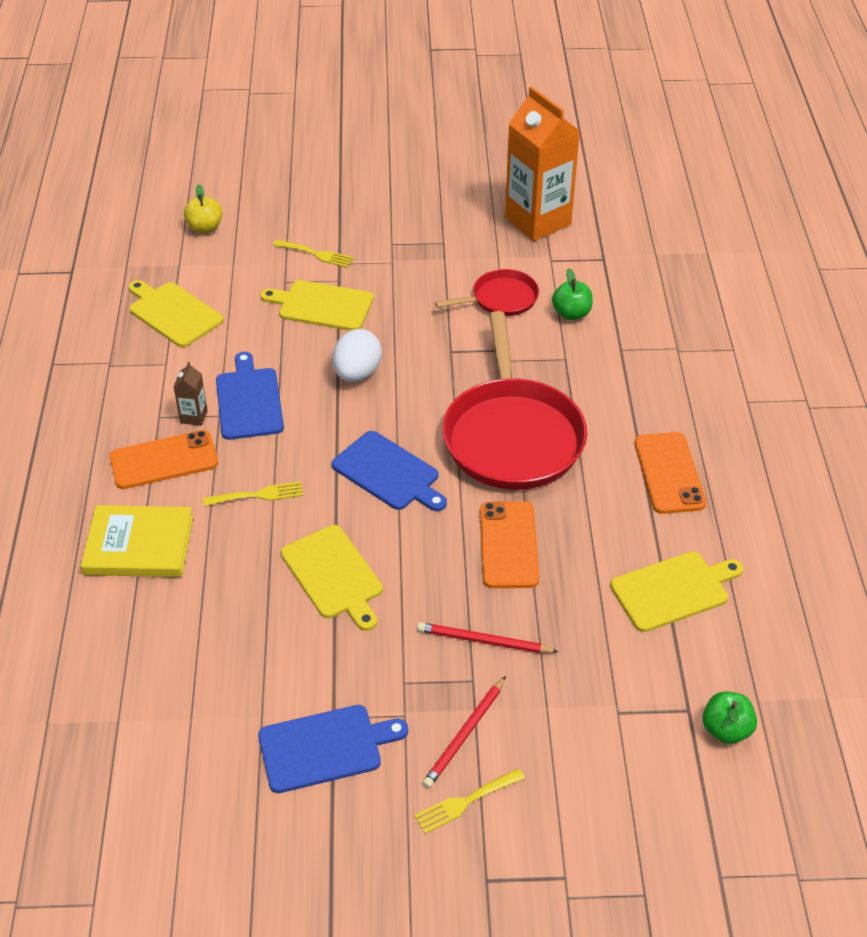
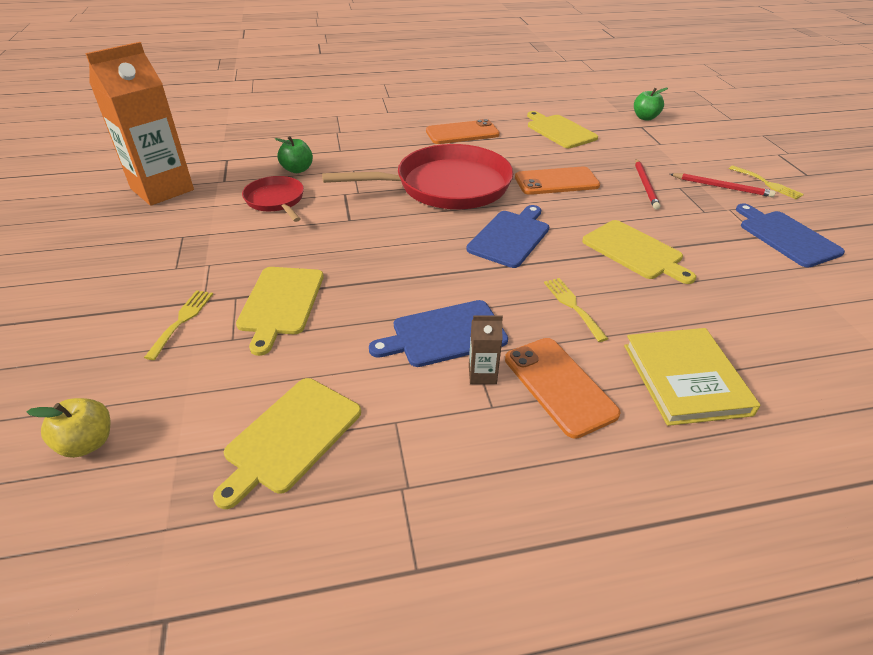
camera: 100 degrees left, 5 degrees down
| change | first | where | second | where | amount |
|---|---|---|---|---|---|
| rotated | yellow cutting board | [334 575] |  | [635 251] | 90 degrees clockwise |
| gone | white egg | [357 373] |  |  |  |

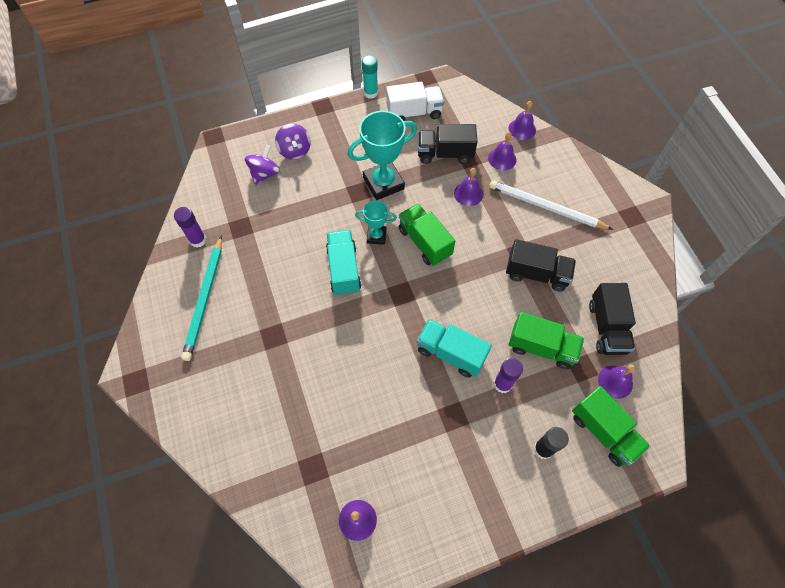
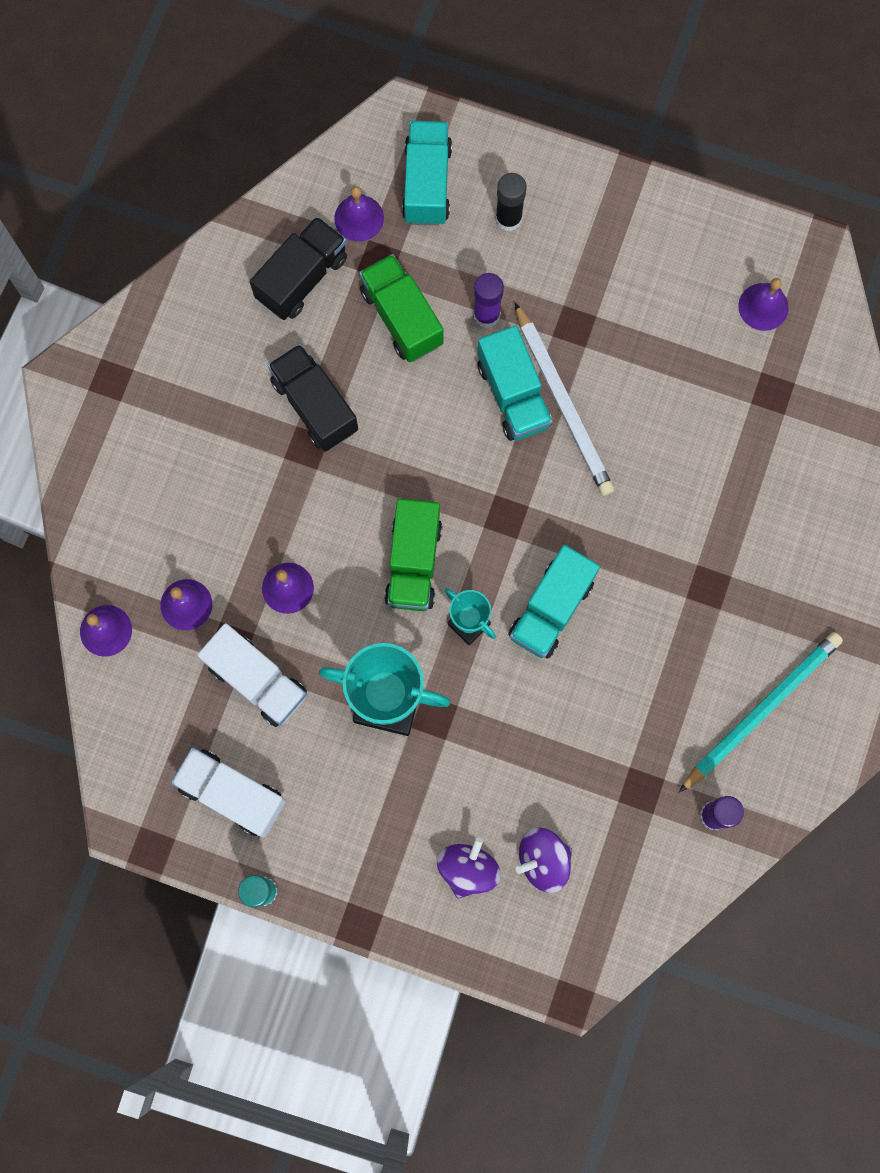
camera: 140 degrees left, 15 degrees up
| change | first | where | second | where | amount |
|---|---|---|---|---|---|
| repainted | black truck | [445 154] | white truck | [257 680] |  |
| repainted | green truck | [603 432] | turquoise truck | [427 183] |  |
| shifted | white pencil | [546 207] |  | [563 402] |  |

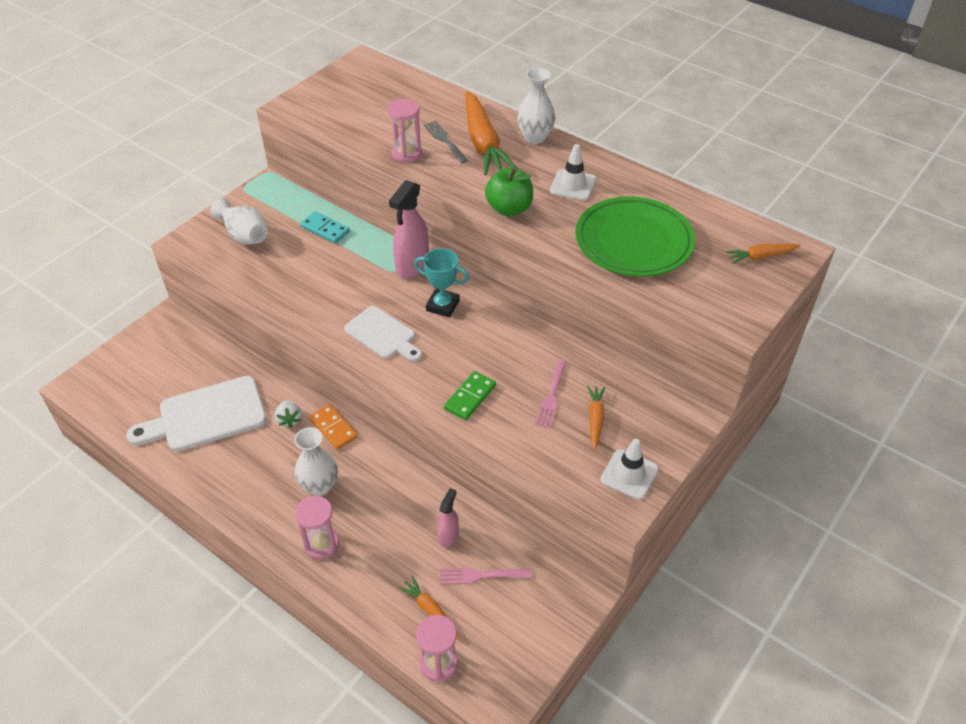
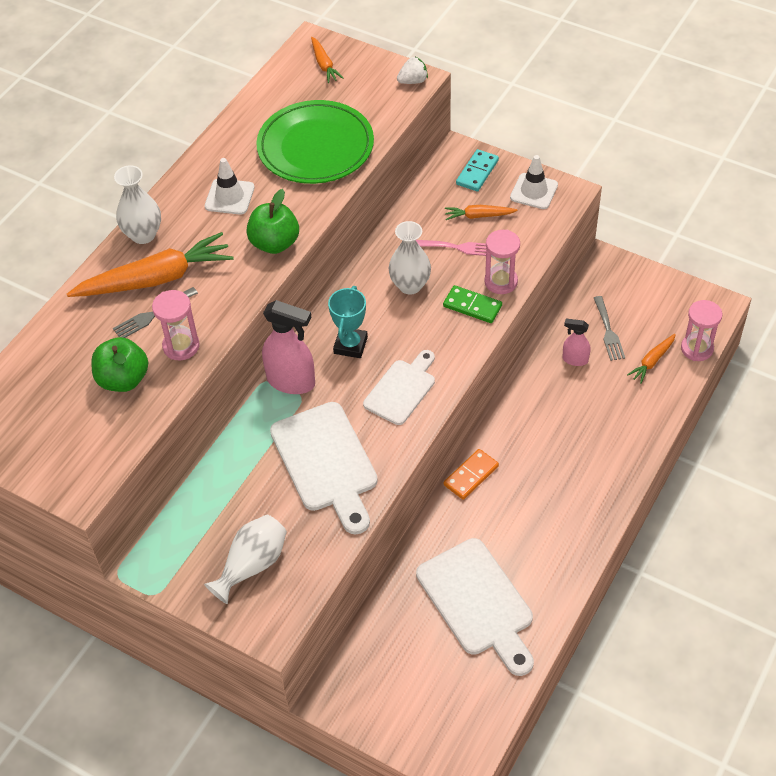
camera: 95 degrees left, 5 degrees up
| change | first | where | second | where | amount |
|---|---|---|---|---|---|
| new |  |  | green apple | [123 379] |  |
| new |  |  | white cutting board | [326 462] |  |
| shifted | white vase | [319 486] |  | [410 285] |  |
| shifted | white strawberry | [289 419] |  | [413 81] |  |
| shifted | turquoise domino | [325 229] |  | [477 172] |  |
| shifted | pink hourglass | [321 544] |  | [501 282] |  |
| repainted | pink fork | [480 575] | grey fork | [608 331] |  |

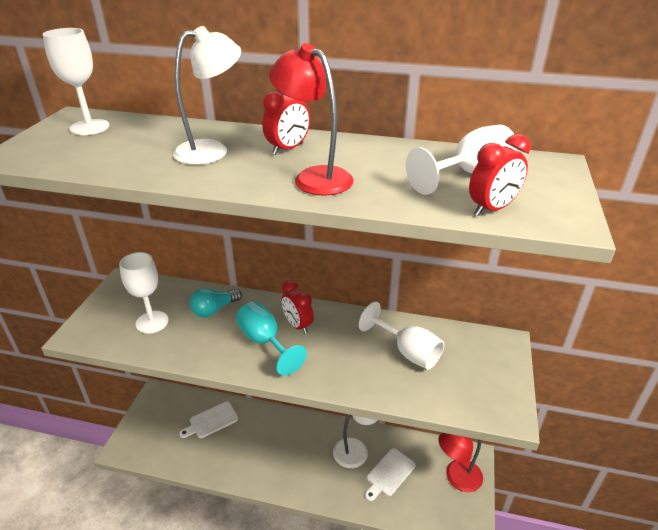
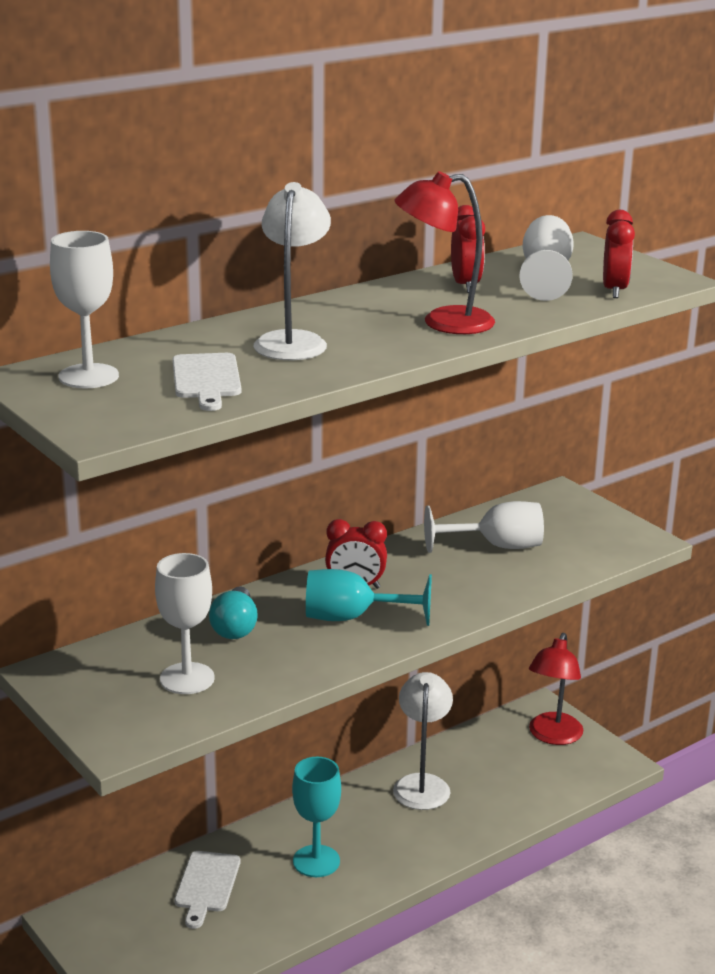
camera: 50 degrees left, 10 degrees down
| change | first | where | second | where | amount |
|---|---|---|---|---|---|
| shifted | white cutting board | [389 474] |  | [206 379] |  |
| new |  |  | turquoise goblet | [316 861] |  |
| shifted | red clock | [288 149] |  | [465 285] |  |

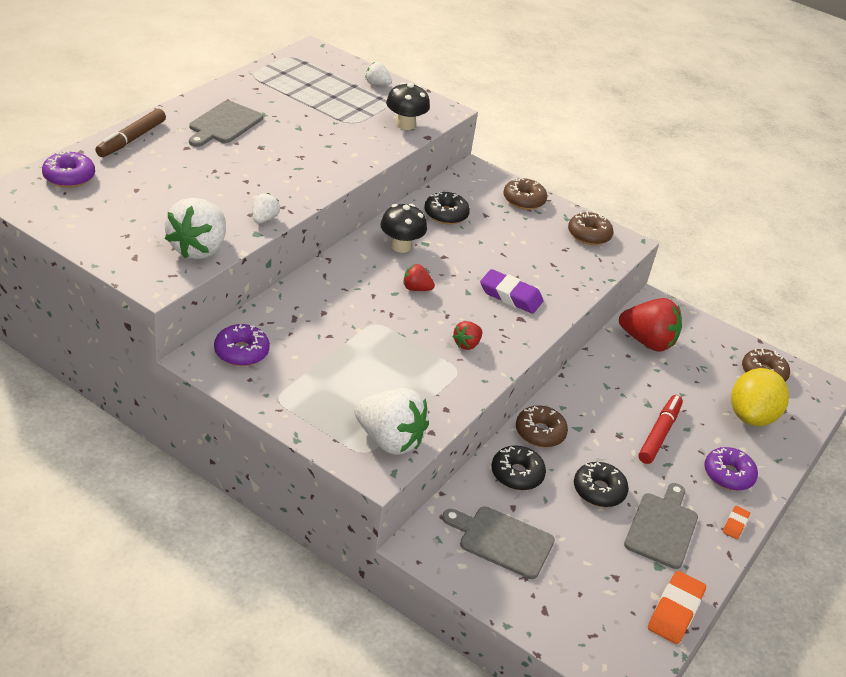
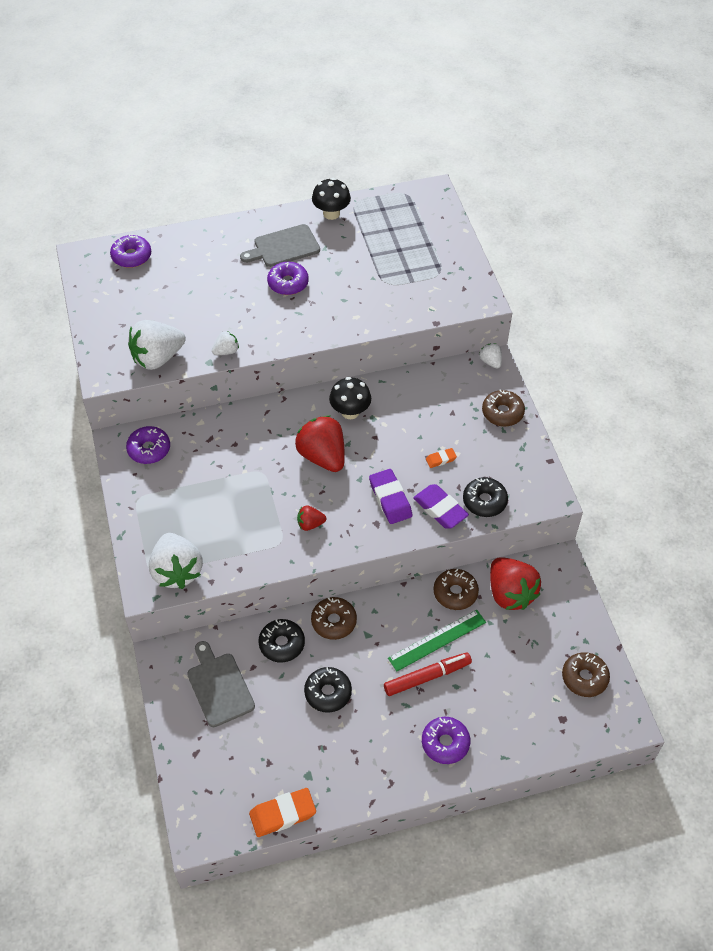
camera: 45 degrees right, 15 degrees up
| change | first | where | second | where | amount |
|---|---|---|---|---|---|
| new |  |  | purple donut | [288 283] |  |
| scaled | red strawberry | [416 289] |  | [322 456] | x2.06 |
| shifted | black mushroom | [405 125] |  | [331 213] |  |
| new |  |  | green ruler | [437 640] |  |
| new |  |  | purple eraser | [440 509] |  |
| shifted | orange eraser | [735 524] |  | [441 459] |  |
| shifted | brown donut | [589 235] |  | [455 593] |  |
| shifted | black donut | [446 214] |  | [484 501] |  |
| shifted | white strawberry | [377 84] |  | [490 362] |  |
| gone | brown marker | [131 139] |  |  |  |
| gone | grey cutting board | [662 527] |  |  |  |
| gone | yellow lemon | [751 416] |  |  |  |

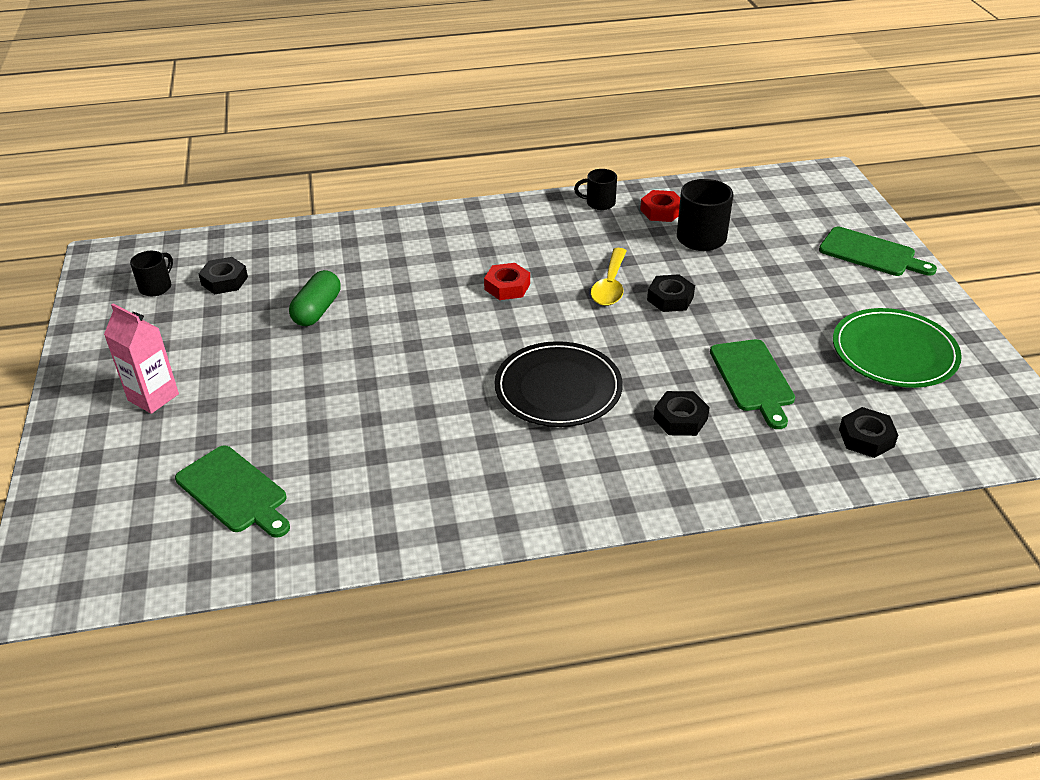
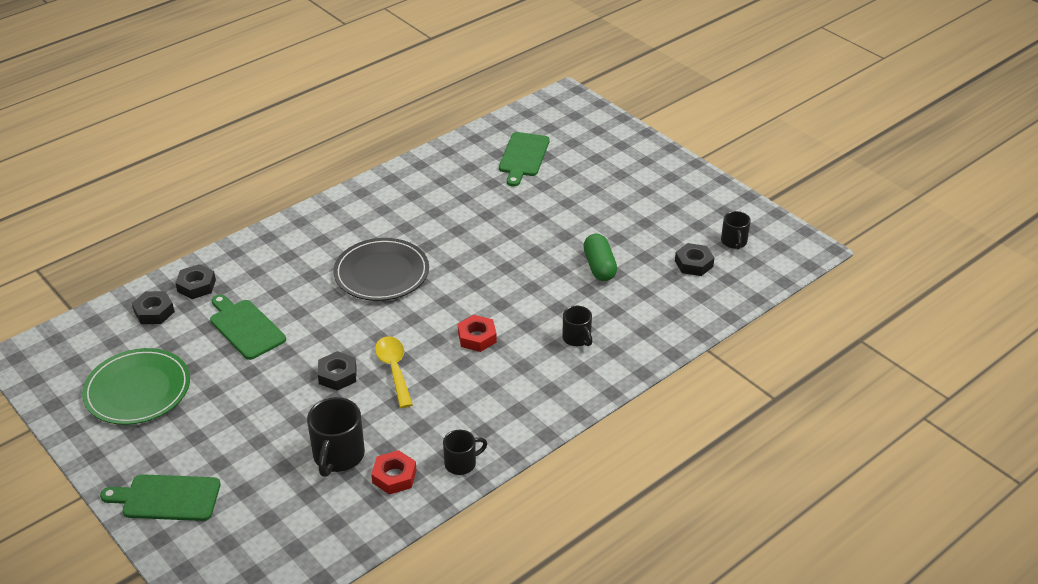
camera: 150 degrees right, 0 degrees up
| change | first | where | second | where | amount |
|---|---|---|---|---|---|
| shifted | black nut | [680 419] |  | [196 286] |  |
| rotated | green cutting board | [234 492] |  | [523 157] | 90 degrees counterclockwise |
| new |  |  | black mug | [577 338] |  |
| gone | pink carton | [153 397] |  |  |  |

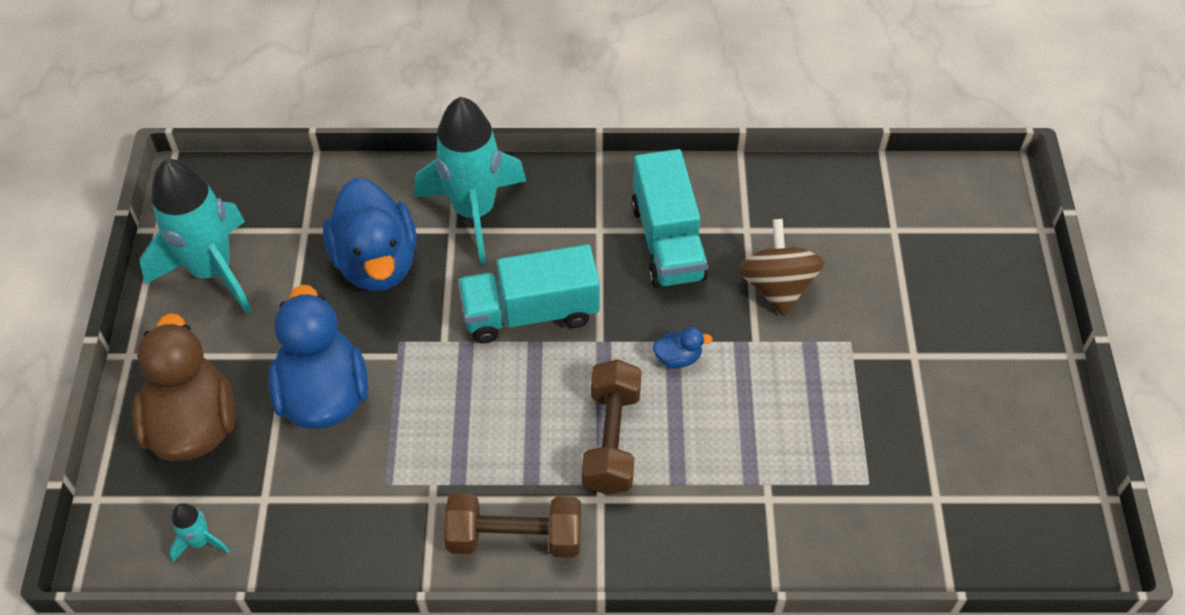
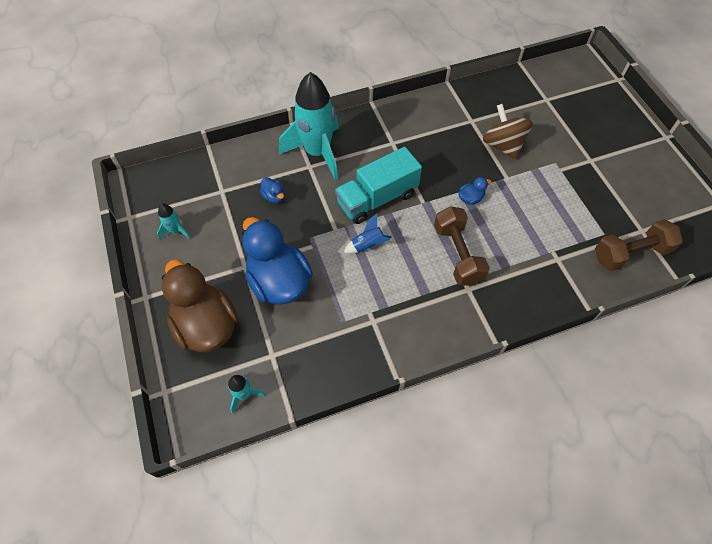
camera: 20 degrees left, 5 degrees up
| change | first | where | second | where | amount |
|---|---|---|---|---|---|
| scaled | turquoise rocket | [212 271] |  | [175 231] | x0.42 |
| scaled | blue duck | [376 262] |  | [274 197] | x0.41 |
| new |  |  | blue rocket | [368 245] |  |
| shifted | brown dumbbell | [515 537] |  | [630 253] |  |
| gone | turquoise truck | [667 241] |  |  |  |

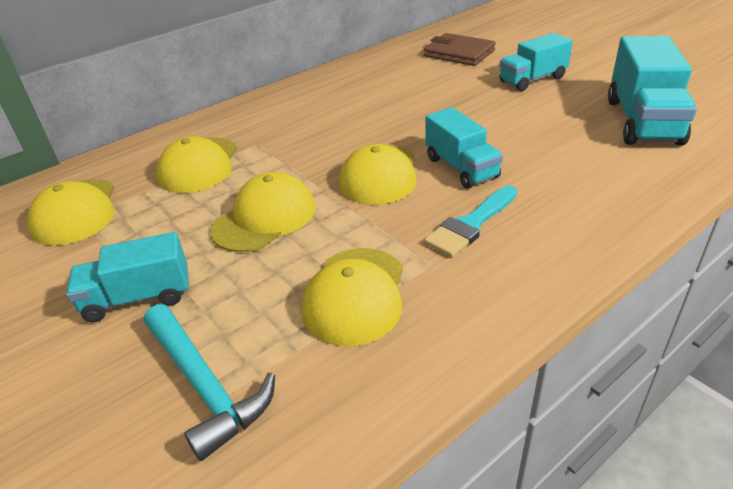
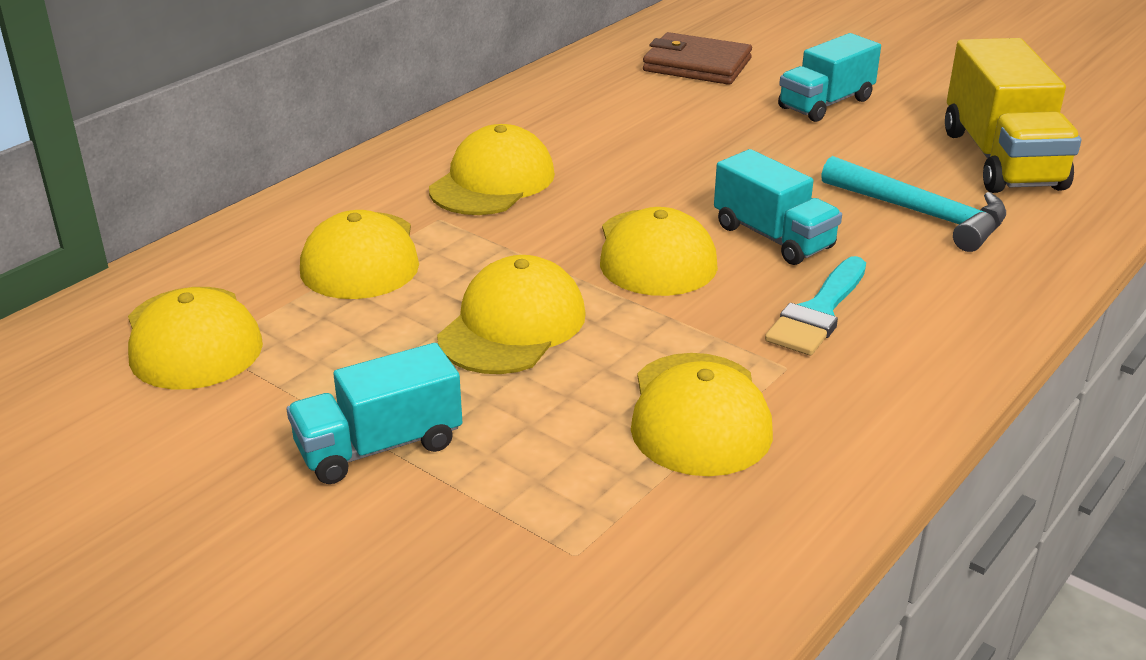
camera: 15 degrees left, 5 degrees down
| change | first | where | second | where | amount |
|---|---|---|---|---|---|
| new |  |  | yellow cap | [492 182] |  |
| shifted | turquoise hammer | [205 385] |  | [922 214] |  |
| repainted | turquoise truck | [642 121] | yellow truck | [1001 159] |  |

